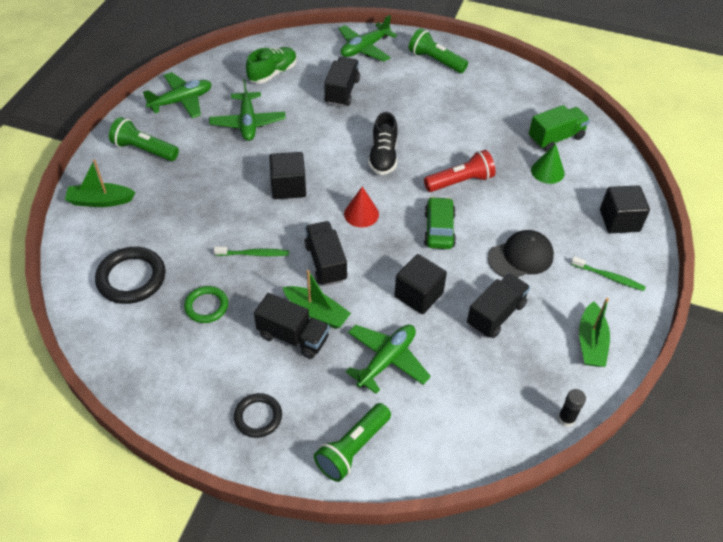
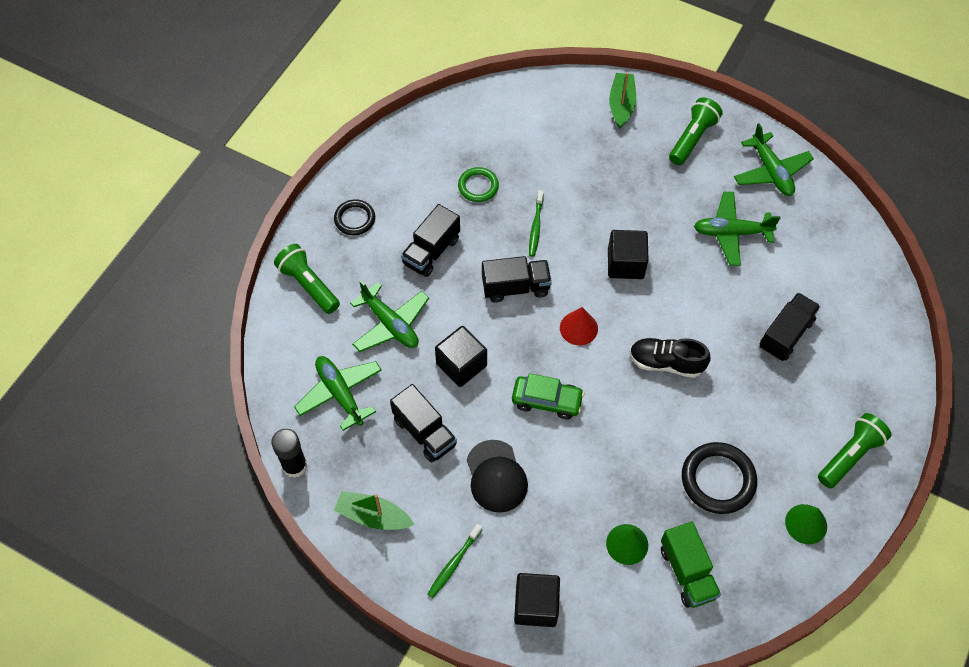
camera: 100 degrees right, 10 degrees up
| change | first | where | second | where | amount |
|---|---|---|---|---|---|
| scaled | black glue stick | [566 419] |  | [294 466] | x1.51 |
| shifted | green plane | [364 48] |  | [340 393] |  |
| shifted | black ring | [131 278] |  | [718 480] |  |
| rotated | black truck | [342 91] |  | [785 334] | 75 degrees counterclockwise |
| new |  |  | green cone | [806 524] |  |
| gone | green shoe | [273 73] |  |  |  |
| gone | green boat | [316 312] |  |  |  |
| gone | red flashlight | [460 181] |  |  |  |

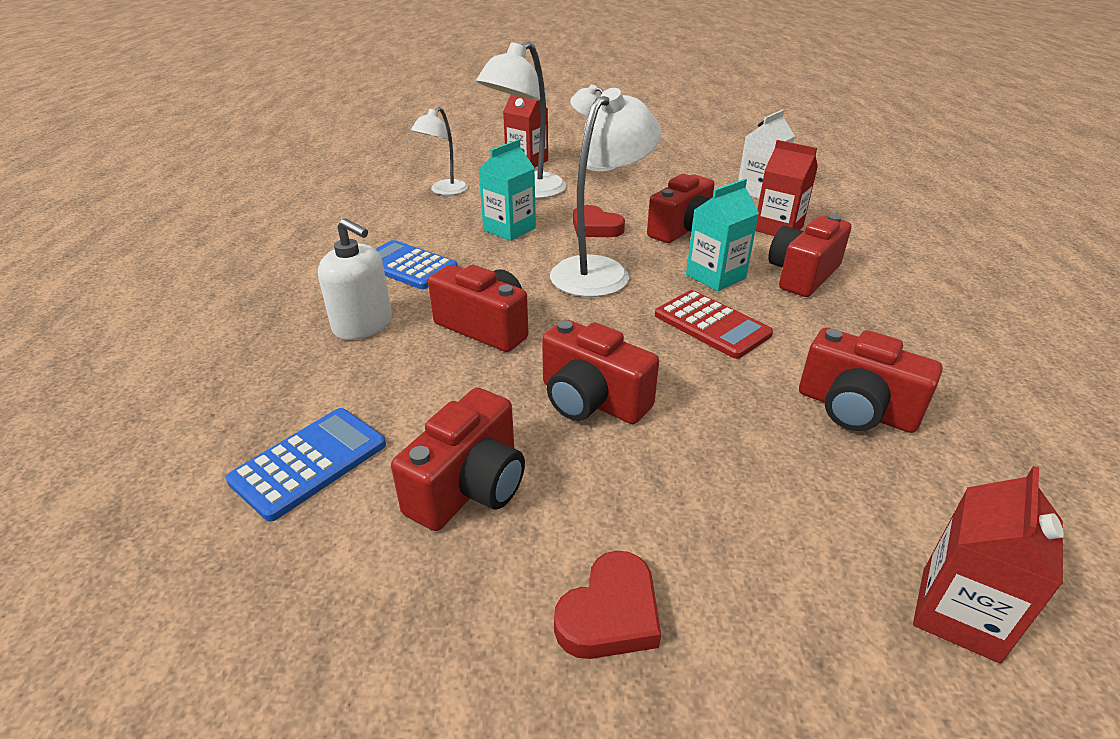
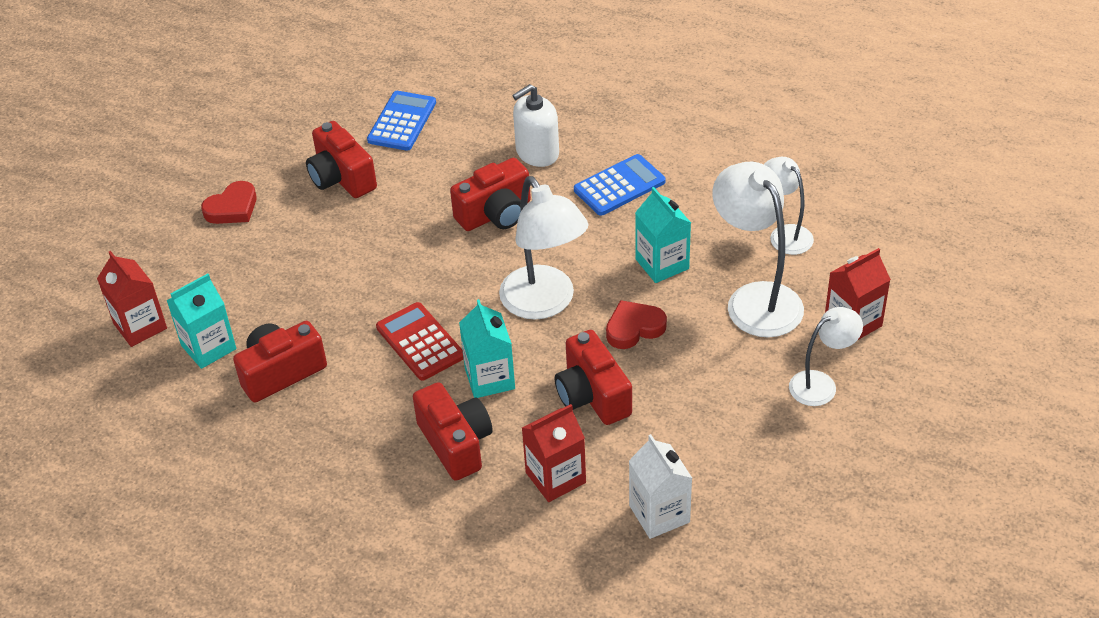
camera: 115 degrees right, 10 degrees up
| change | first | where | second | where | amount |
|---|---|---|---|---|---|
| new |  |  | turquoise carton | [208 347] |  |
| rotated | red heart | [610 613] |  | [232 208] | 105 degrees counterclockwise |
| rotated | blue calculator | [309 463] |  | [402 121] | 135 degrees counterclockwise |
| rotated | red calculator | [711 325] |  | [420 342] | 75 degrees clockwise |
| gone | red camera | [592 400] |  |  |  |

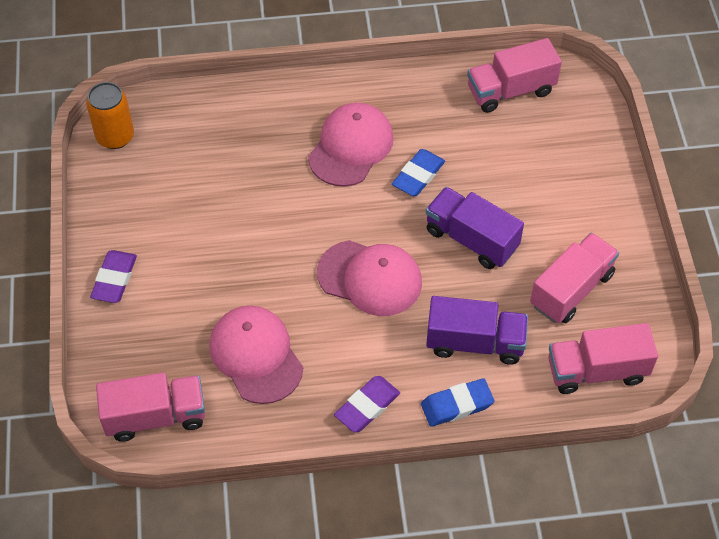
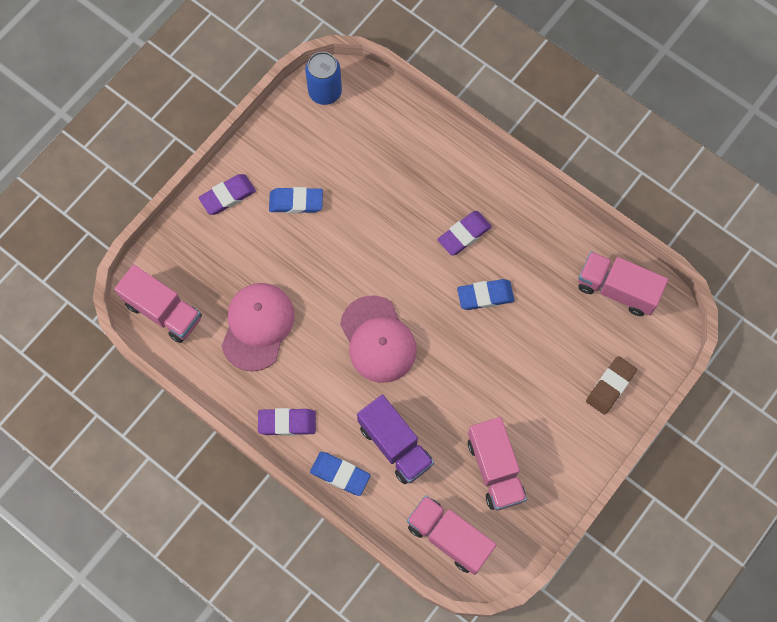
camera: 45 degrees right, 15 degrees up
| change | first | where | second | where | amount |
|---|---|---|---|---|---|
| new |  |  | blue eraser | [296 202] |  |
| repainted | orange can | [115 136] | blue can | [325 92] |  |
| swapped | pink cap | [351 147] | purple eraser | [464 234] |  |
| rotated | pink truck | [571 290] |  | [495 469] | 75 degrees clockwise |
| new |  |  | brown eraser | [610 386] |  |
| gone | purple truck | [471 239] |  |  |  |

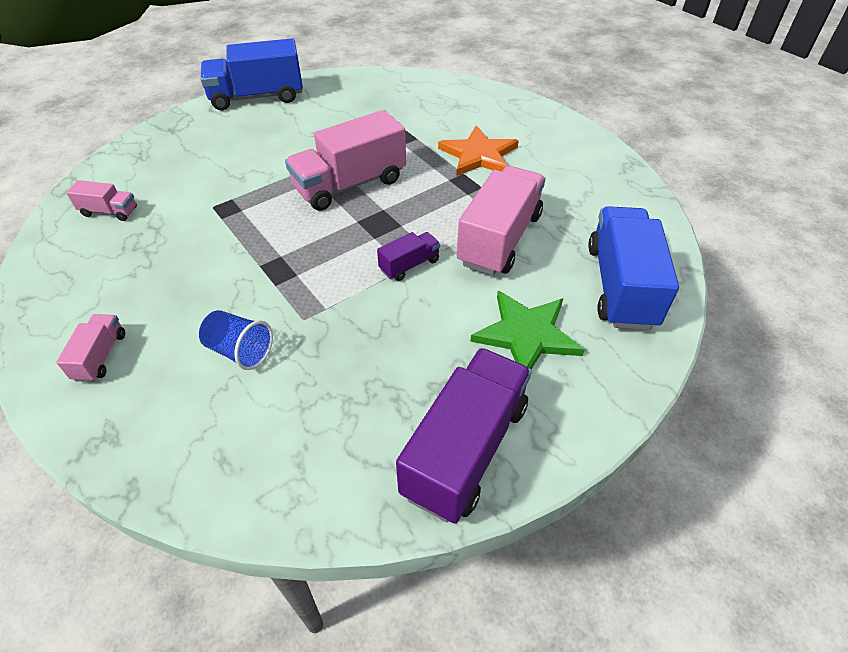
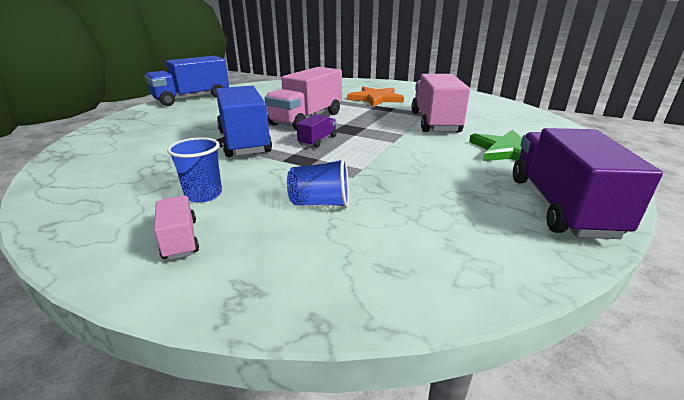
camera: 25 degrees left, 20 degrees down
| change | first | where | second | where | amount |
|---|---|---|---|---|---|
| new |  |  | blue cup | [203 195] |  |
| shifted | blue truck | [620 286] |  | [244 142] |  |
| shifted | purple truck | [409 265] |  | [317 141] |  |
| gone | pink truck | [109 212] |  |  |  |

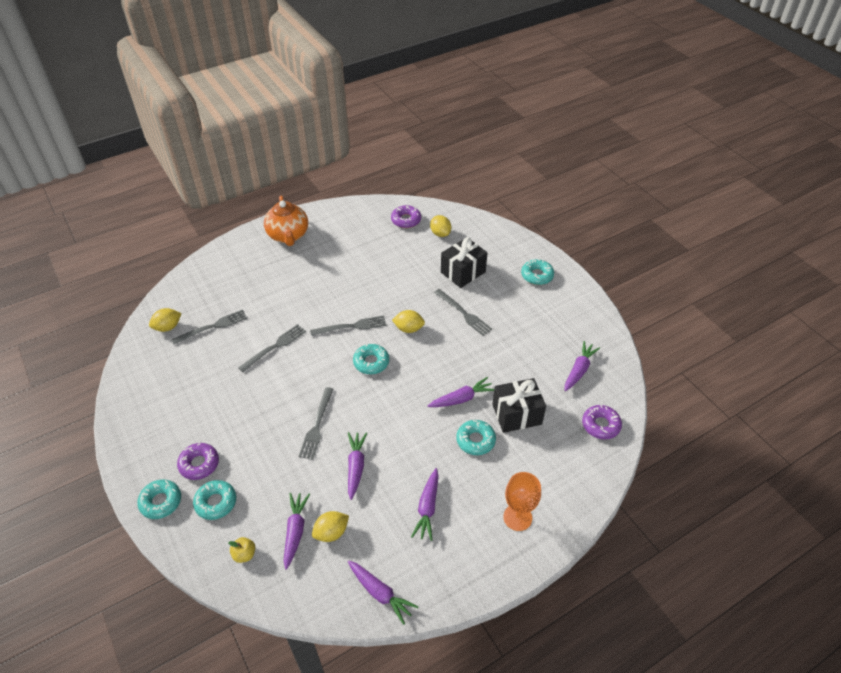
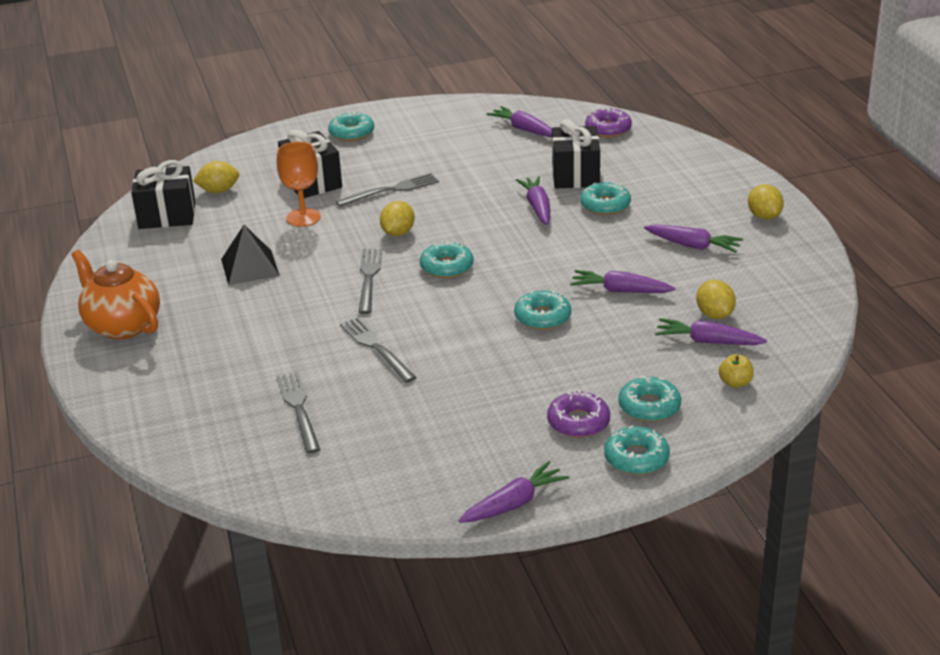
camera: 75 degrees left, 15 degrees down
| change | first | where | second | where | amount |
|---|---|---|---|---|---|
| rotated | orange teapot | [288 236] |  | [122 325] | 135 degrees counterclockwise |
| swapped | purple donut | [406 220] | black gift | [167 215] |  |
| new |  |  | black pyramid | [250 267] |  |
| shifted | orange goblet | [517 517] |  | [303 217] |  |
| shifted | purple carrot | [380 593] |  | [514 503] |  |
| swapped | grey fork | [317 425] | turquoise donut | [542 317] |  |
| shifted | yellow lemon | [168 327] |  | [764 216] |  |

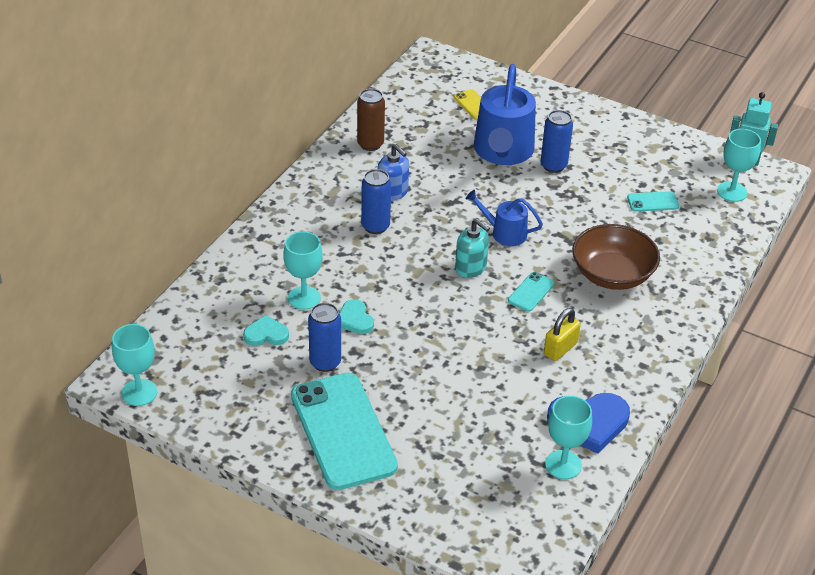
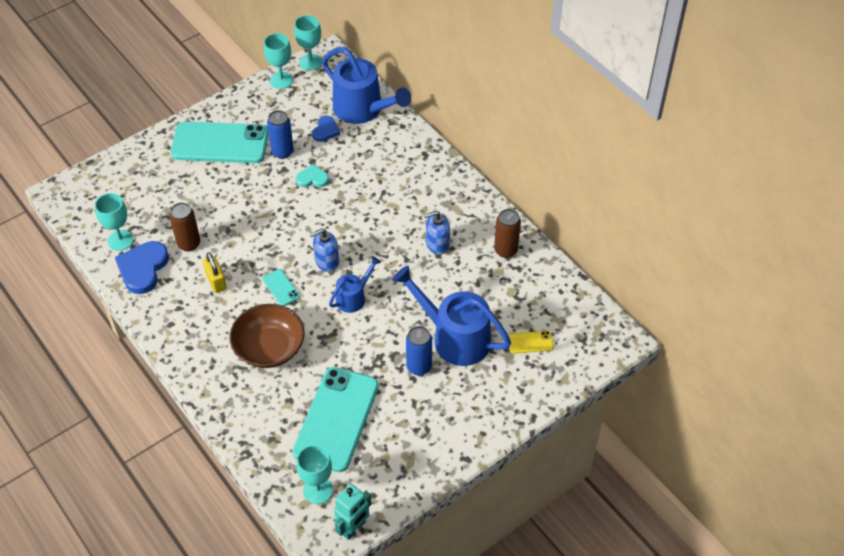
camera: 115 degrees right, 10 degrees up
| change | first | where | second | where | amount |
|---|---|---|---|---|---|
| new |  |  | brown can | [189 244] |  |
| shifted | turquoise goblet | [304 298] |  | [281 80] |  |
| scaled | turquoise phone | [652 202] |  | [336 419] | x2.40 |
| repainted | turquoise soap dispenser | [471 268] | blue soap dispenser | [326 261] |  |
| repainted | turquoise heart | [266 334] | blue heart | [325 130] |  |
| new |  |  | blue watering can | [362 109] |  |
| gone | blue can | [375 226] |  |  |  |

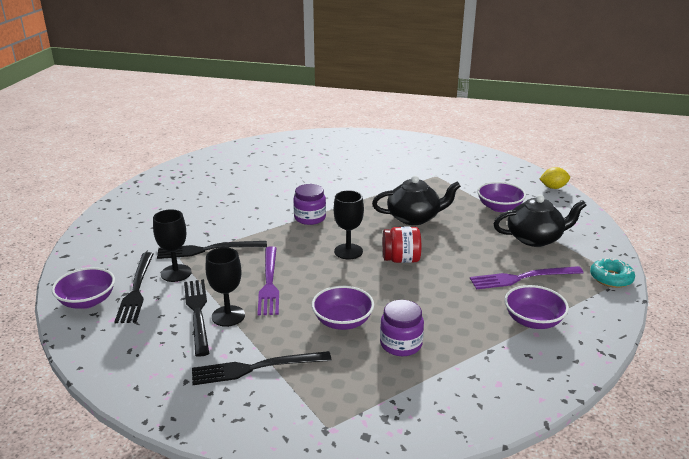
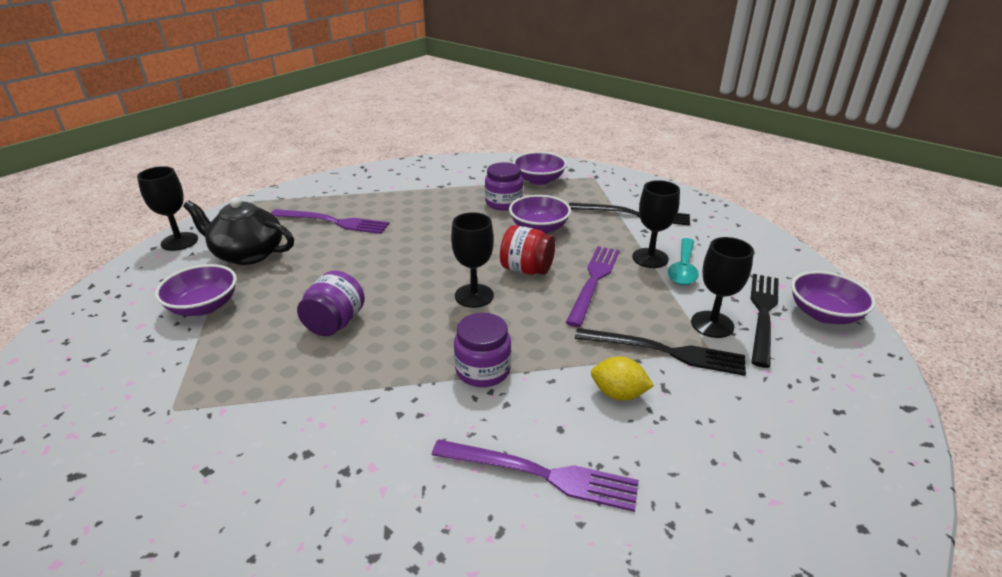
camera: 155 degrees left, 5 degrees up
| change | first | where | second | where | amount |
|---|---|---|---|---|---|
| new |  |  | black goblet | [179 241] |  |
| swapped | black teapot | [414 218] | purple jar | [335 323] |  |
| new |  |  | purple fork | [541 474] |  |
| shifted | red jar | [401 259] |  | [526 269] |  |
| shifted | purple bowl | [533 321] |  | [539 180] |  |
| shifted | yellow lemon | [553 187] |  | [618 394] |  |
| swapped | black fork | [197 313] | turquoise spoon | [683 268] |  |
| gone | turquoise donut | [611 278] |  |  |  |

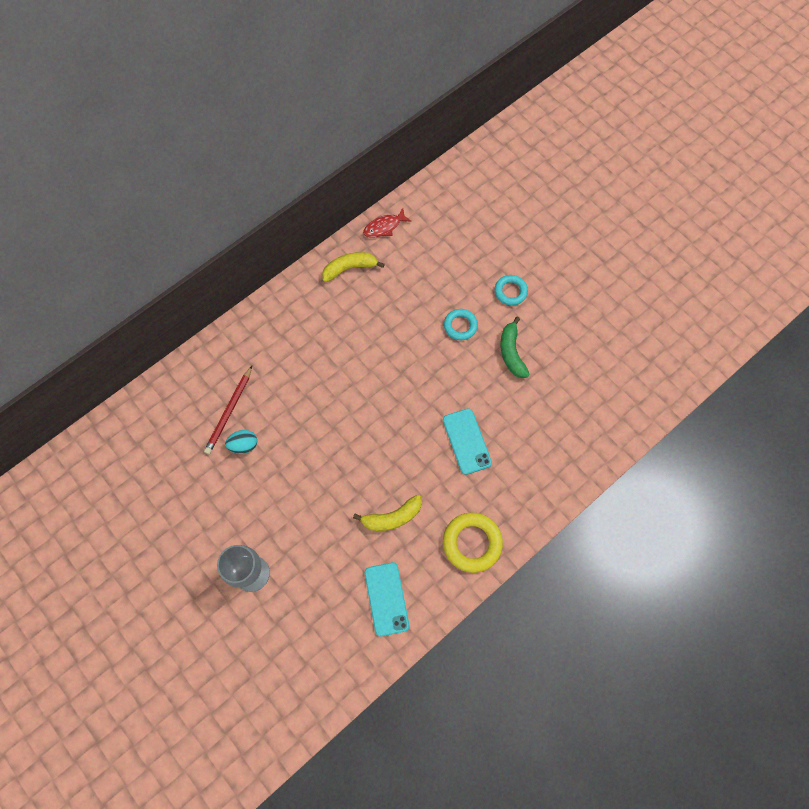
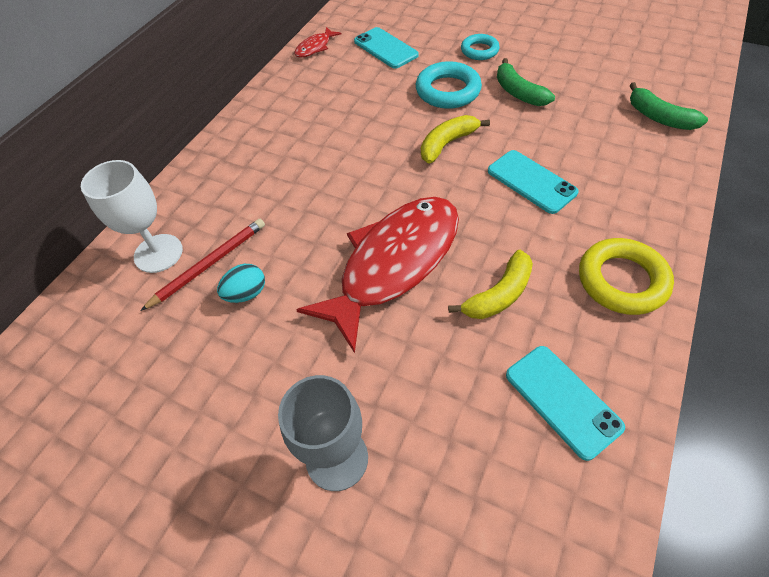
camera: 20 degrees left, 15 degrees down
| change | first | where | second | where | amount |
|---|---|---|---|---|---|
| new |  |  | white goblet | [158 253] |  |
| rotated | red pencil | [229 411] |  | [209 264] | 135 degrees counterclockwise |
| new |  |  | red fish | [394 264] |  |
| new |  |  | turquoise phone | [385 48] |  |
| scaled | turquoise ring | [460 326] |  | [448 91] | x1.60 |
| shifted | yellow banana | [349 268] |  | [447 144] |  |
| new |  |  | green banana | [659 117] |  |

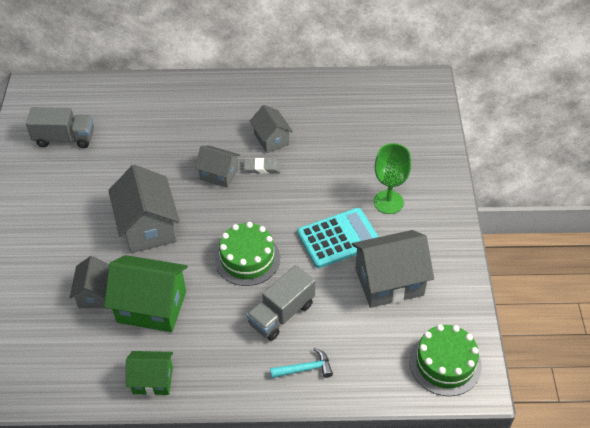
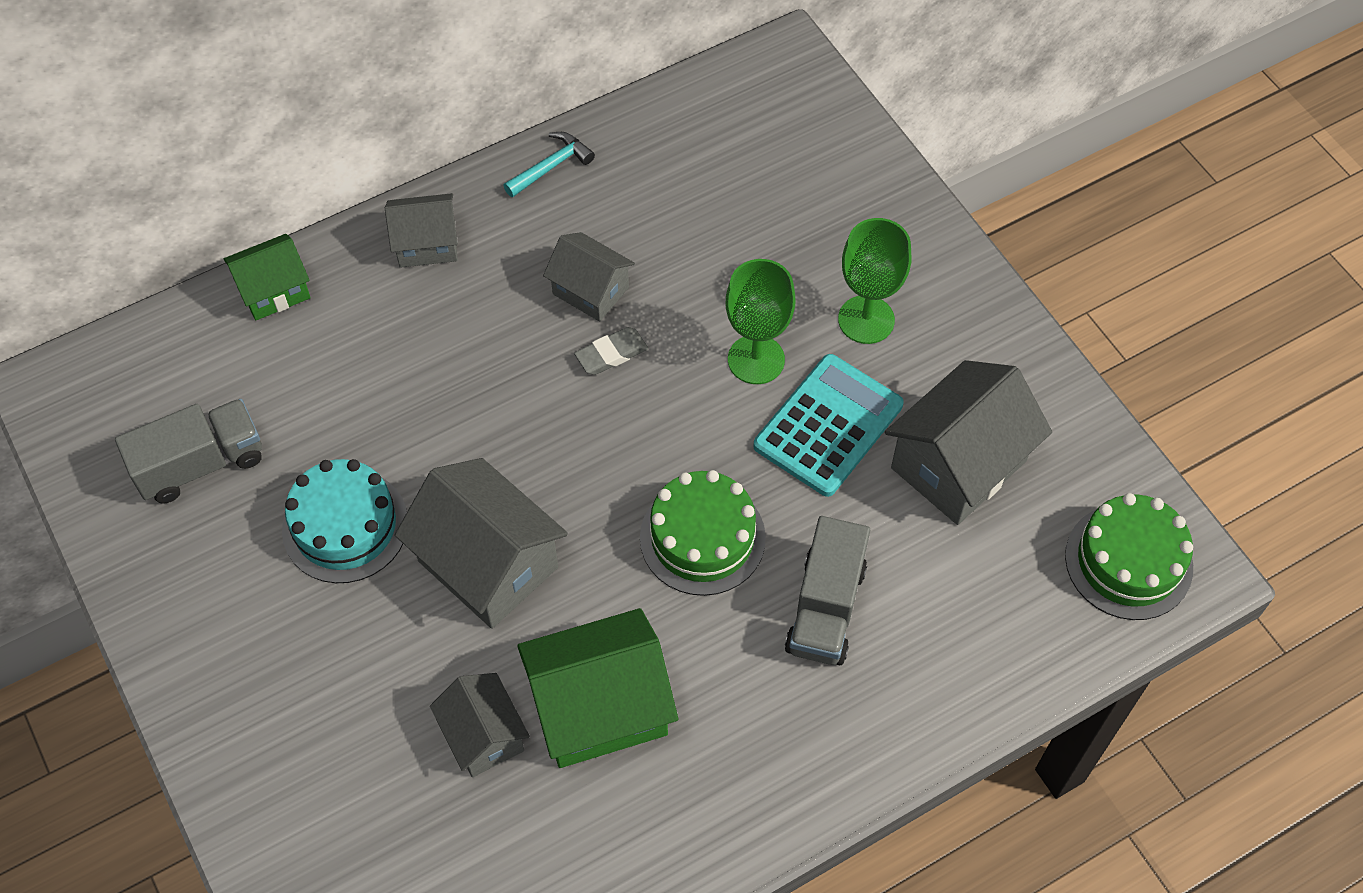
camera: 30 degrees left, 10 degrees up
| change | first | where | second | where | amount |
|---|---|---|---|---|---|
| shifted | green house | [153 380] |  | [274 291] |  |
| new |  |  | turquoise cake | [345 526] |  |
| shifted | grey house | [219 174] |  | [427 244] |  |
| shifted | turquoise hammer | [305 369] |  | [551 166] |  |
| new |  |  | green goblet | [756 359] |  |

